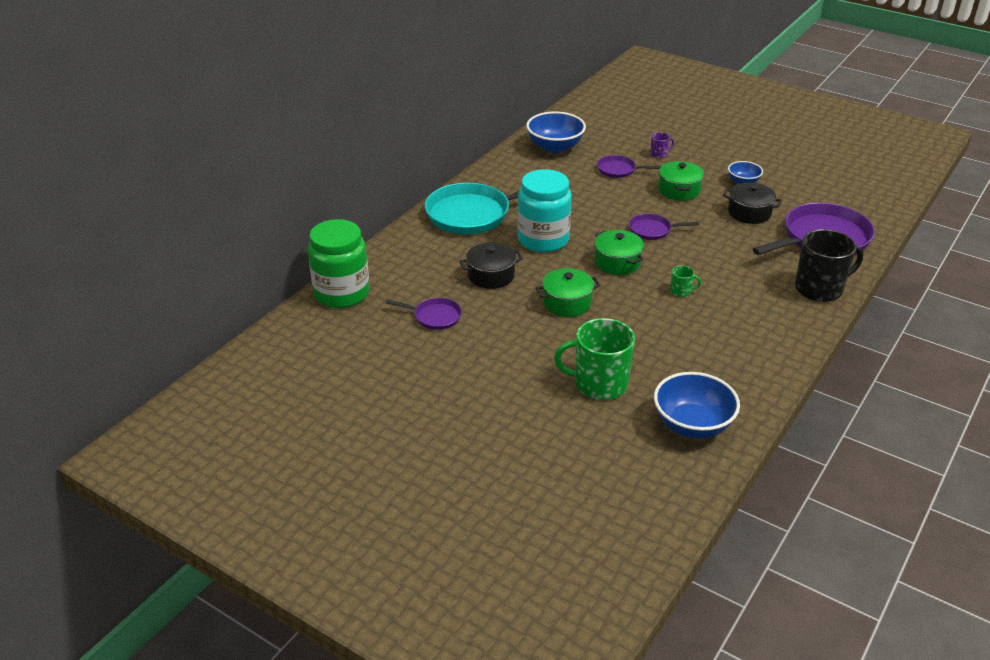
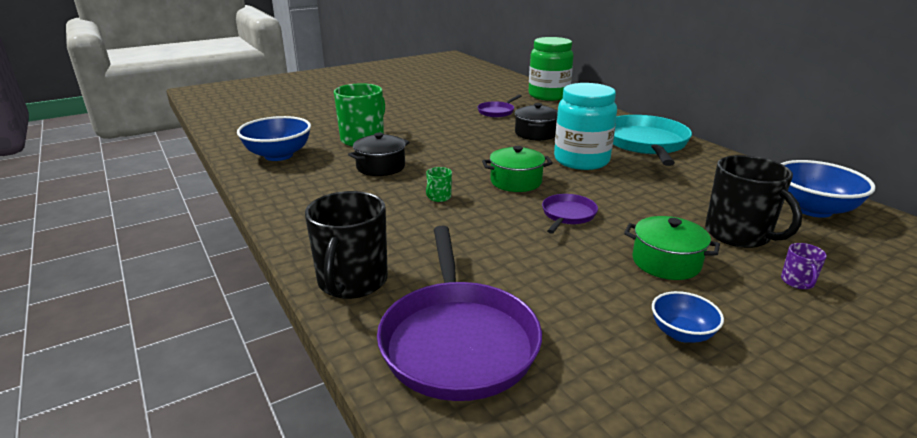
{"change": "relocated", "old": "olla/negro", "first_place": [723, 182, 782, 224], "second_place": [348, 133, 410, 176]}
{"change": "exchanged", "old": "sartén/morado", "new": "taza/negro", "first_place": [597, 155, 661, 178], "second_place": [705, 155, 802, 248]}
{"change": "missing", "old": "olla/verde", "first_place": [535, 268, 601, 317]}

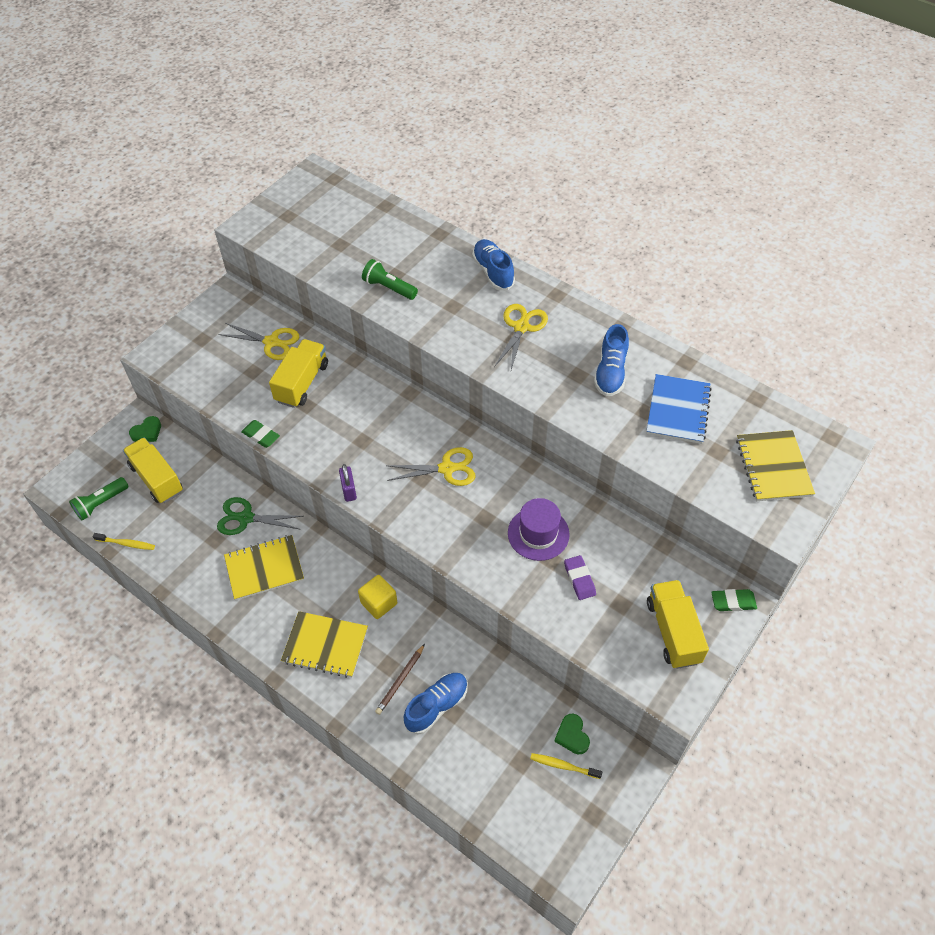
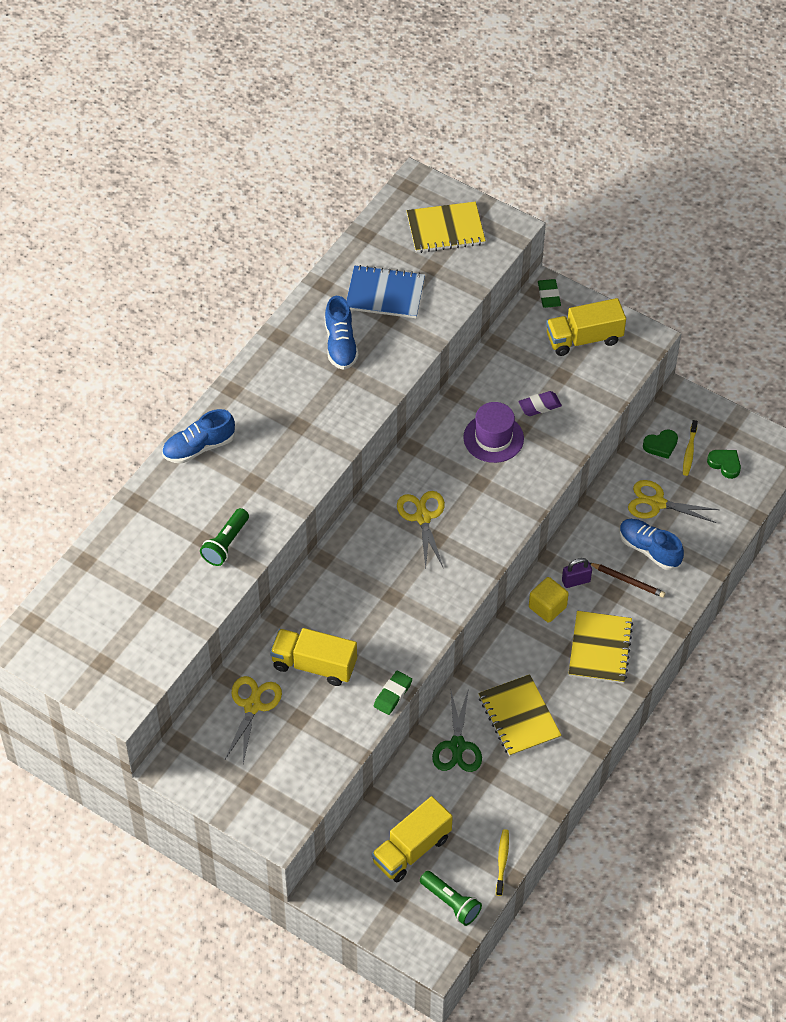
{"change": "spun", "old": "zapato/azul", "first_place": [594, 324, 629, 396], "second_place": [325, 296, 359, 370], "degrees": 75}
{"change": "relocated", "old": "candado/morado", "first_place": [339, 464, 357, 502], "second_place": [562, 558, 592, 588]}
{"change": "relocated", "old": "tijeras/amarillo", "first_place": [494, 304, 548, 370], "second_place": [628, 480, 720, 523]}
{"change": "relocated", "old": "corazón/verde", "first_place": [129, 416, 161, 442], "second_place": [707, 450, 741, 479]}

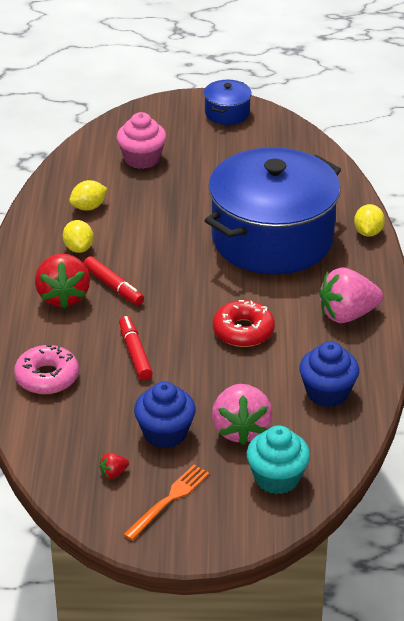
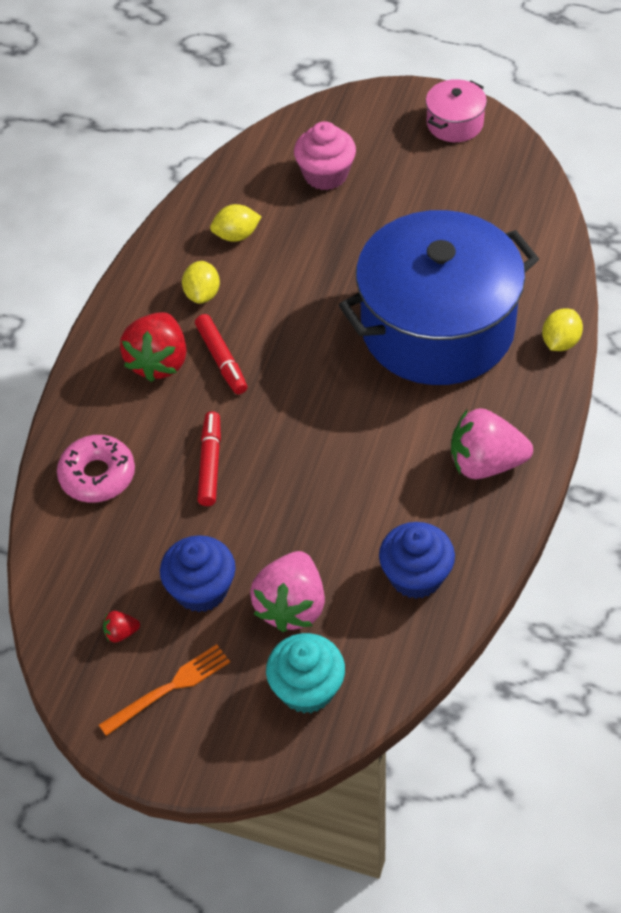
{"change": "colour", "old": "olla/azul", "new": "olla/rosa", "first_place": [204, 80, 252, 125], "second_place": [426, 79, 487, 142]}
{"change": "missing", "old": "rosquilla/rojo", "first_place": [213, 300, 275, 347]}

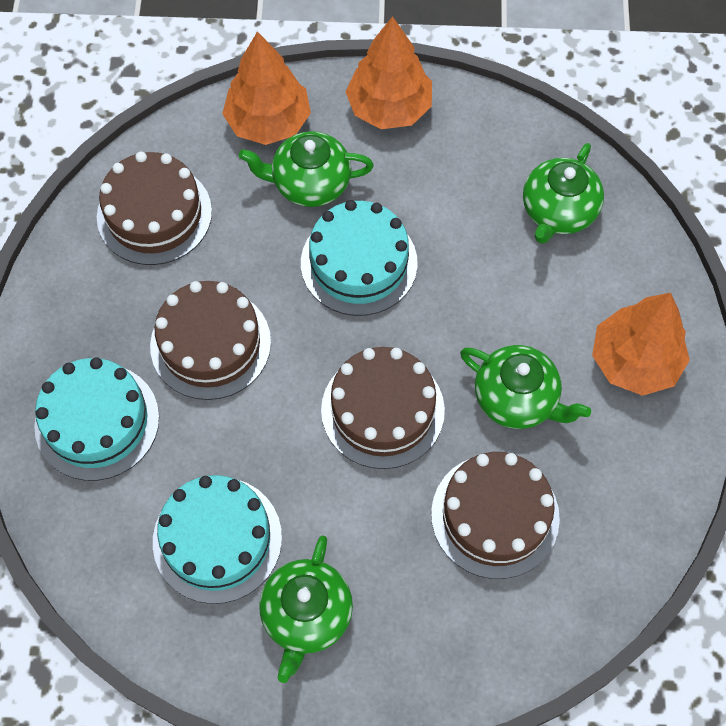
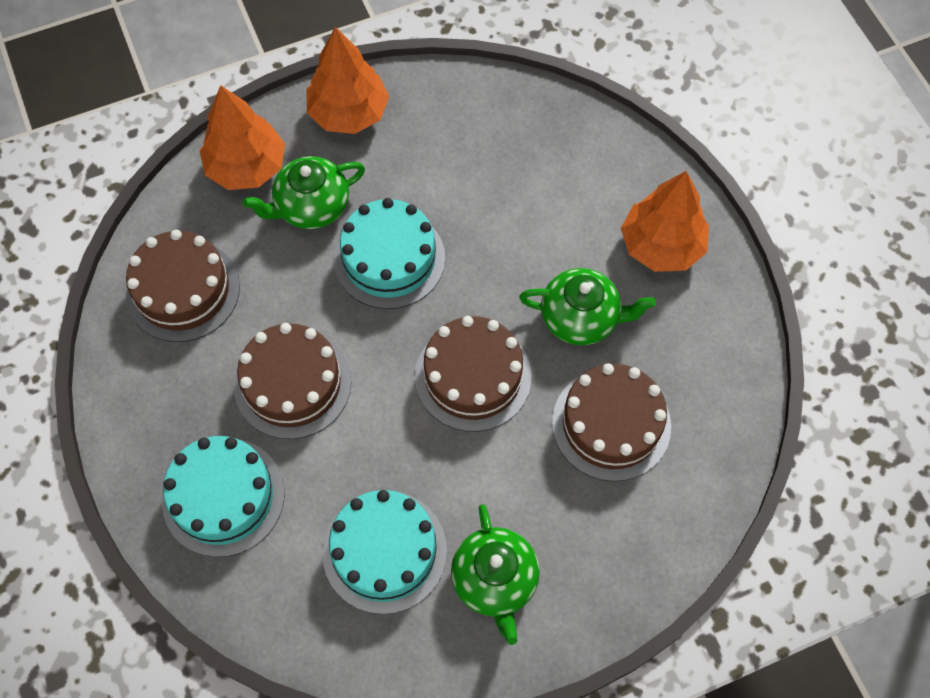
{"change": "missing", "old": "tetera/verde", "first_place": [523, 143, 604, 244]}

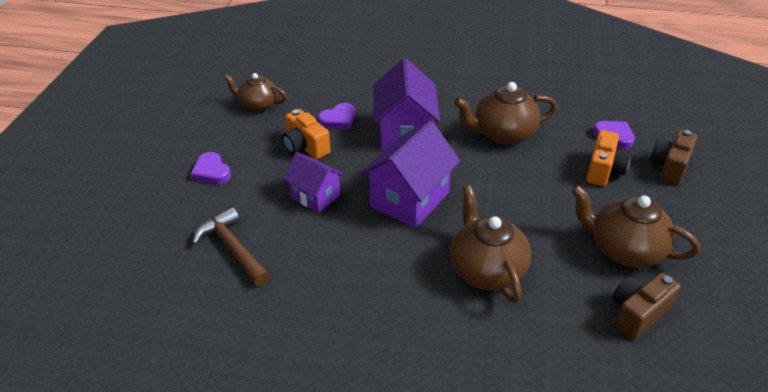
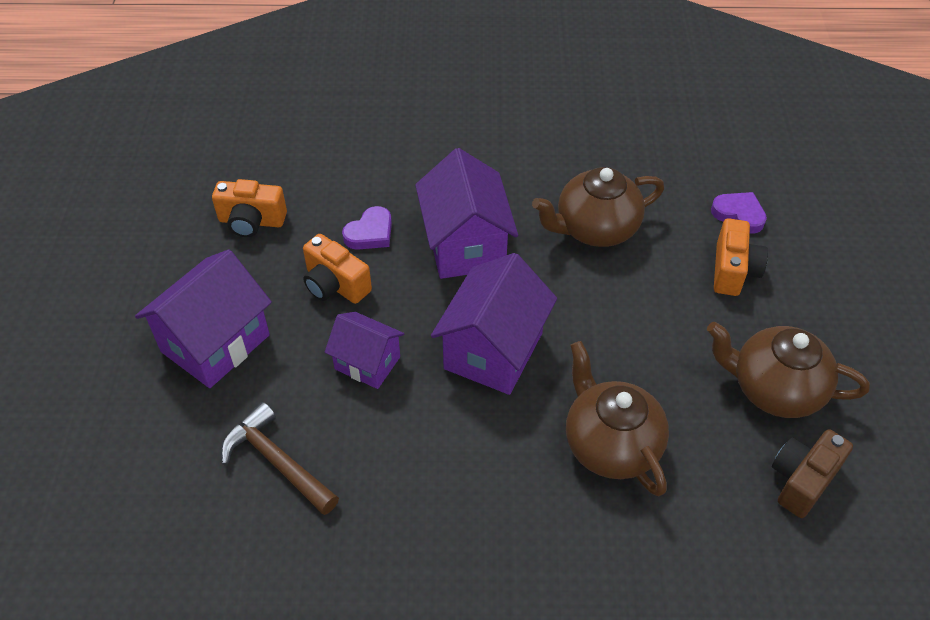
{"change": "exchanged", "old": "corazón/morado", "new": "casa/morado", "first_place": [190, 152, 231, 185], "second_place": [135, 249, 272, 388]}
{"change": "exchanged", "old": "tetera/marrón", "new": "cámara/naranja", "first_place": [224, 73, 287, 112], "second_place": [212, 179, 287, 237]}
{"change": "missing", "old": "cámara/marrón", "first_place": [650, 130, 697, 185]}

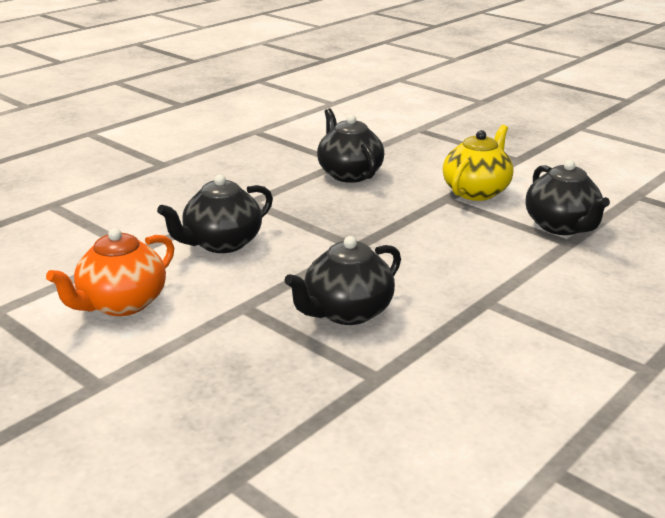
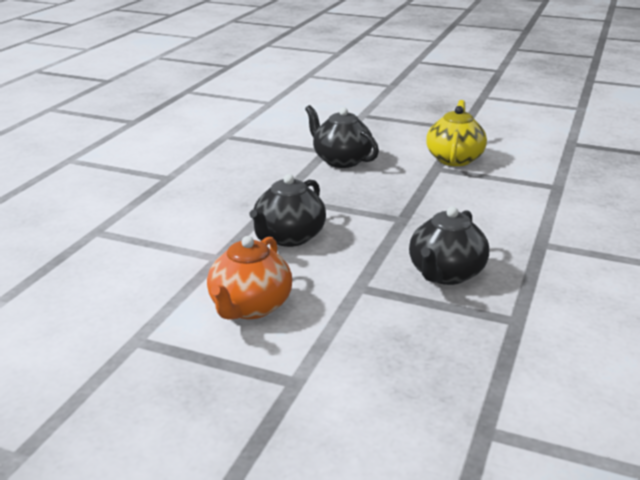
{"change": "missing", "old": "tetera/negro", "first_place": [525, 160, 610, 235]}

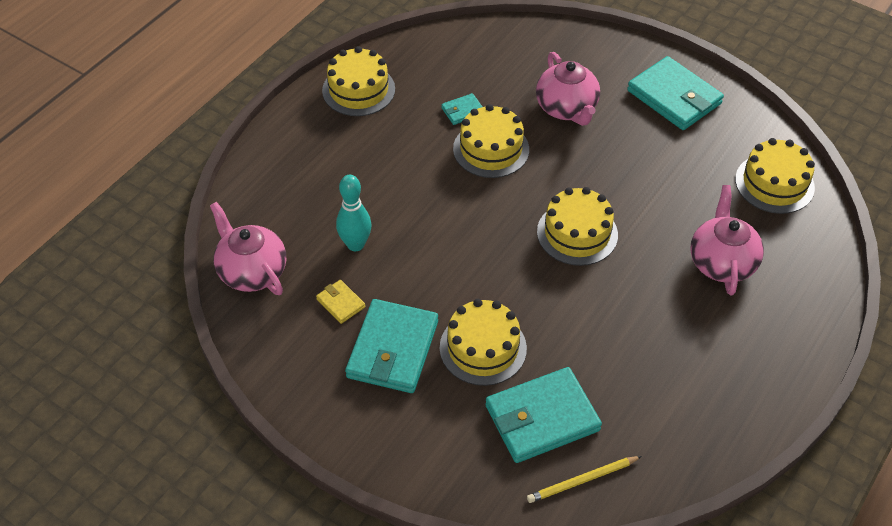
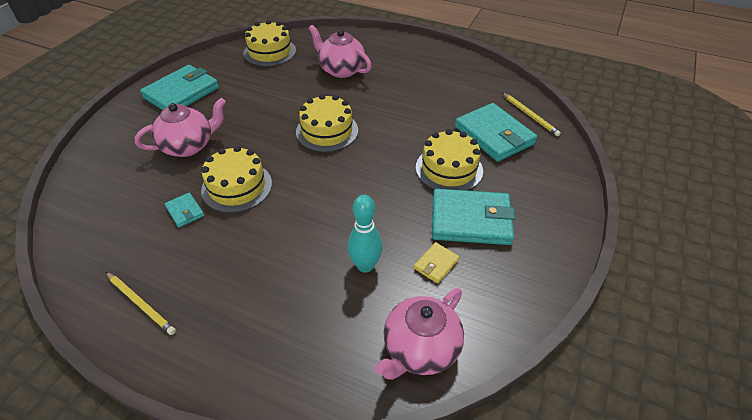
{"change": "exchanged", "old": "tarta/amarillo", "new": "lápiz/amarillo", "first_place": [322, 46, 395, 116], "second_place": [106, 272, 176, 335]}
{"change": "spun", "old": "tetera/rosa", "first_place": [690, 185, 764, 295], "second_place": [309, 25, 372, 78], "degrees": 45}

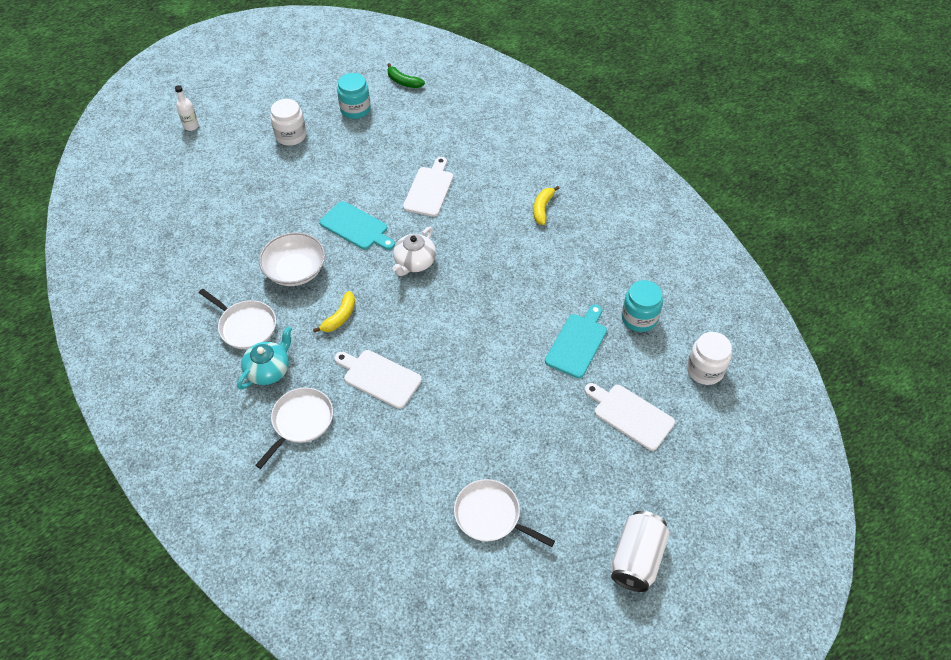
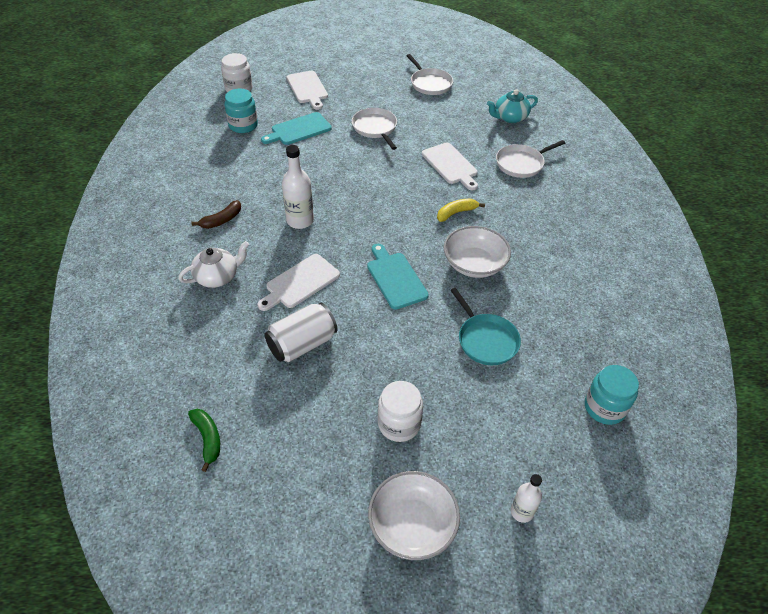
{"change": "relocated", "old": "tetera/blanco", "first_place": [392, 227, 436, 276], "second_place": [178, 241, 249, 288]}
{"change": "colour", "old": "plátano/amarillo", "new": "plátano/marrón", "first_place": [533, 186, 560, 225], "second_place": [191, 200, 241, 229]}
{"change": "relocated", "old": "lata/blanco", "first_place": [611, 511, 670, 592], "second_place": [265, 303, 337, 362]}
{"change": "appeared", "new": "botella/blanco", "second_place": [282, 145, 314, 229]}
{"change": "relocated", "old": "sartén/blanco", "first_place": [199, 289, 276, 349], "second_place": [352, 108, 397, 150]}
{"change": "appeared", "new": "cuenco/blanco", "second_place": [368, 471, 460, 560]}
{"change": "appeared", "new": "sartén/turquesa", "second_place": [450, 288, 521, 365]}
{"change": "relocated", "old": "tetera/turquesa", "first_place": [237, 326, 292, 390], "second_place": [487, 89, 538, 123]}
{"change": "relocated", "old": "tarro/turquesa", "first_place": [337, 73, 371, 119], "second_place": [585, 365, 639, 425]}

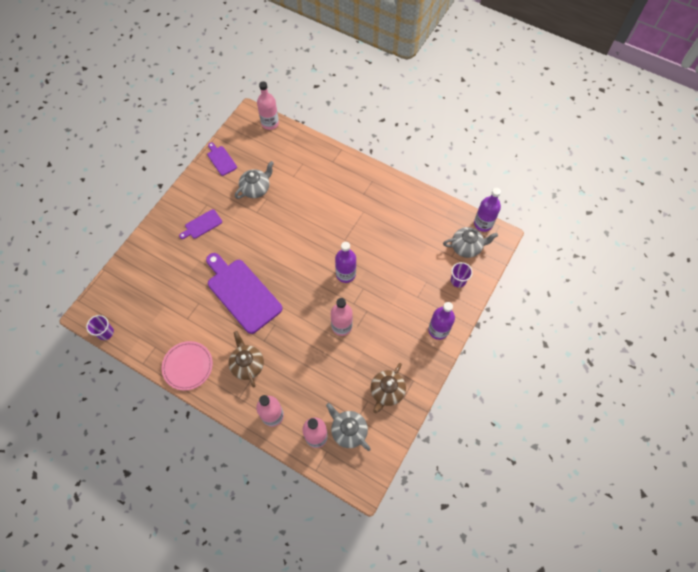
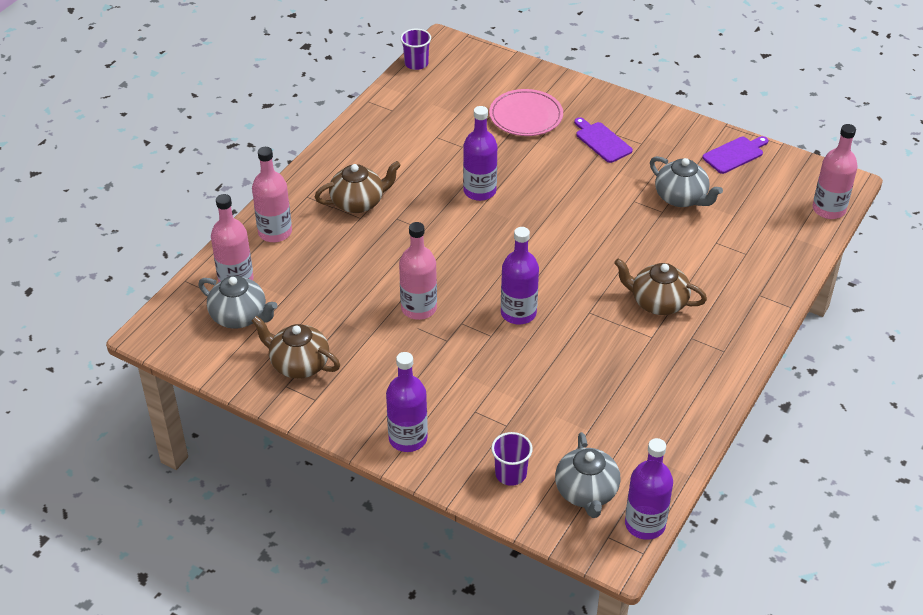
{"change": "spun", "old": "tetera/gris", "first_place": [326, 403, 371, 451], "second_place": [198, 276, 278, 328], "degrees": 75}
{"change": "exchanged", "old": "tabla de cortar/morado", "new": "botella/morado", "first_place": [206, 253, 282, 334], "second_place": [463, 106, 497, 201]}
{"change": "relocated", "old": "plato/rosa", "first_place": [162, 341, 213, 391], "second_place": [489, 89, 563, 136]}
{"change": "appeared", "new": "tetera/marrón", "second_place": [614, 258, 707, 315]}

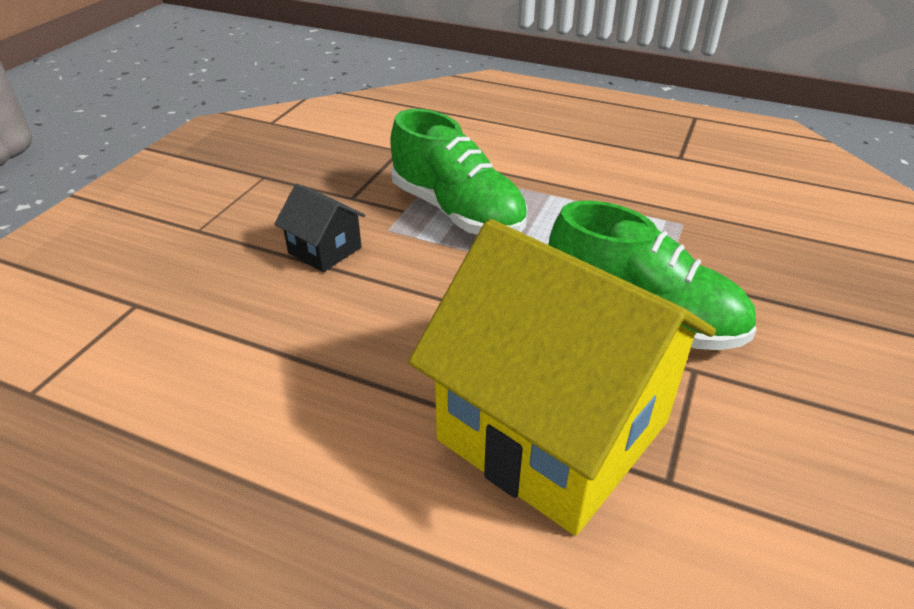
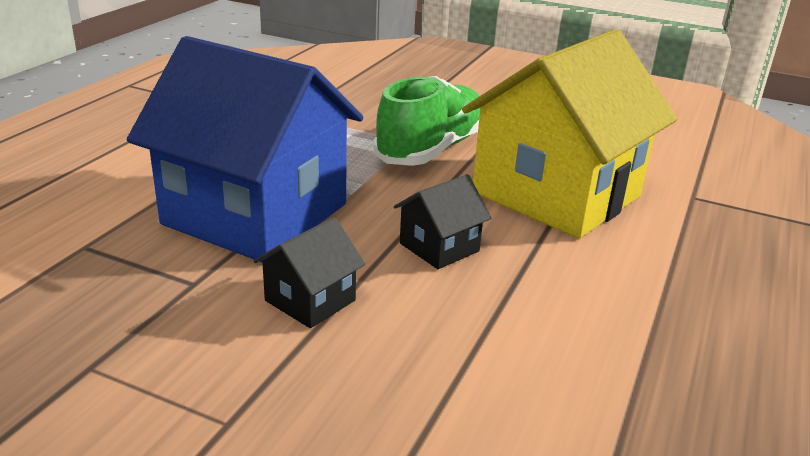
{"change": "exchanged", "old": "zapato/verde", "new": "casa/azul", "first_place": [390, 109, 528, 235], "second_place": [127, 36, 363, 262]}
{"change": "appeared", "new": "casa/negro", "second_place": [394, 174, 491, 269]}

